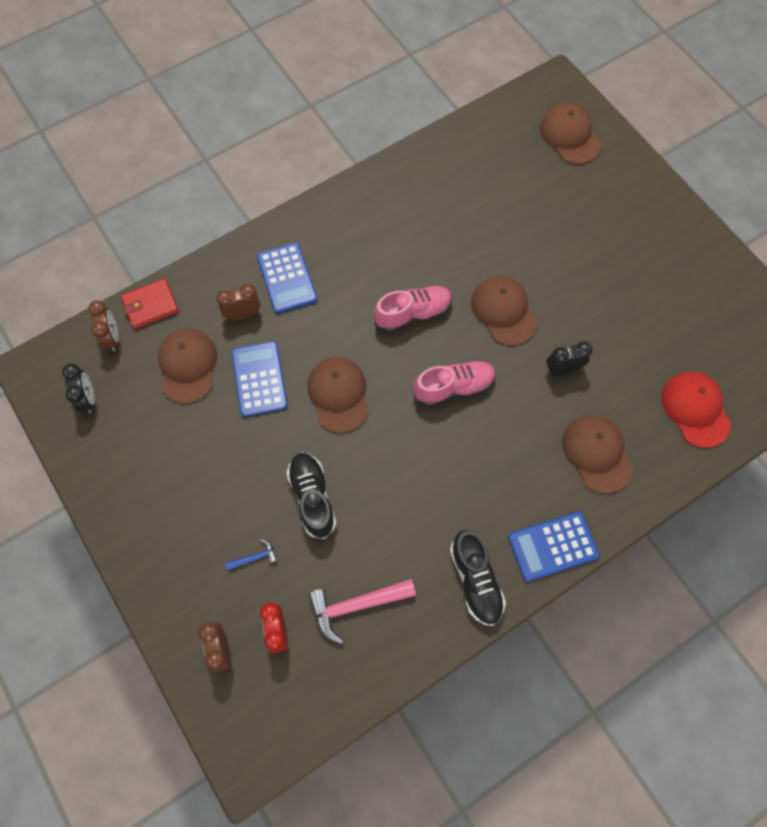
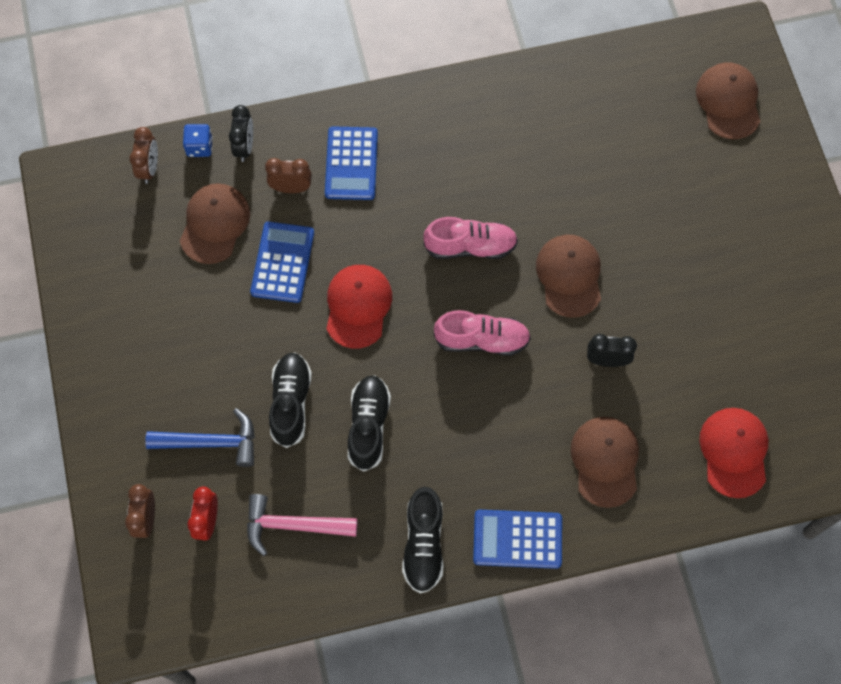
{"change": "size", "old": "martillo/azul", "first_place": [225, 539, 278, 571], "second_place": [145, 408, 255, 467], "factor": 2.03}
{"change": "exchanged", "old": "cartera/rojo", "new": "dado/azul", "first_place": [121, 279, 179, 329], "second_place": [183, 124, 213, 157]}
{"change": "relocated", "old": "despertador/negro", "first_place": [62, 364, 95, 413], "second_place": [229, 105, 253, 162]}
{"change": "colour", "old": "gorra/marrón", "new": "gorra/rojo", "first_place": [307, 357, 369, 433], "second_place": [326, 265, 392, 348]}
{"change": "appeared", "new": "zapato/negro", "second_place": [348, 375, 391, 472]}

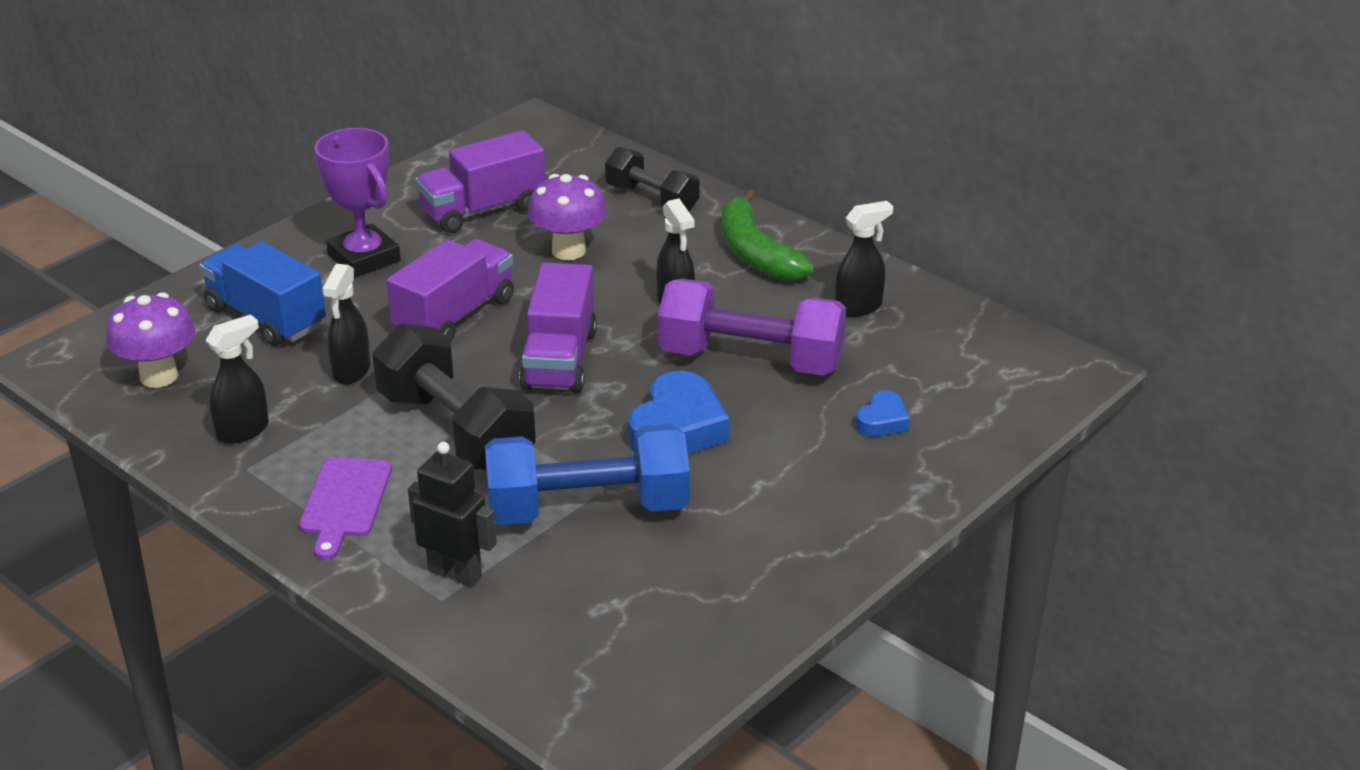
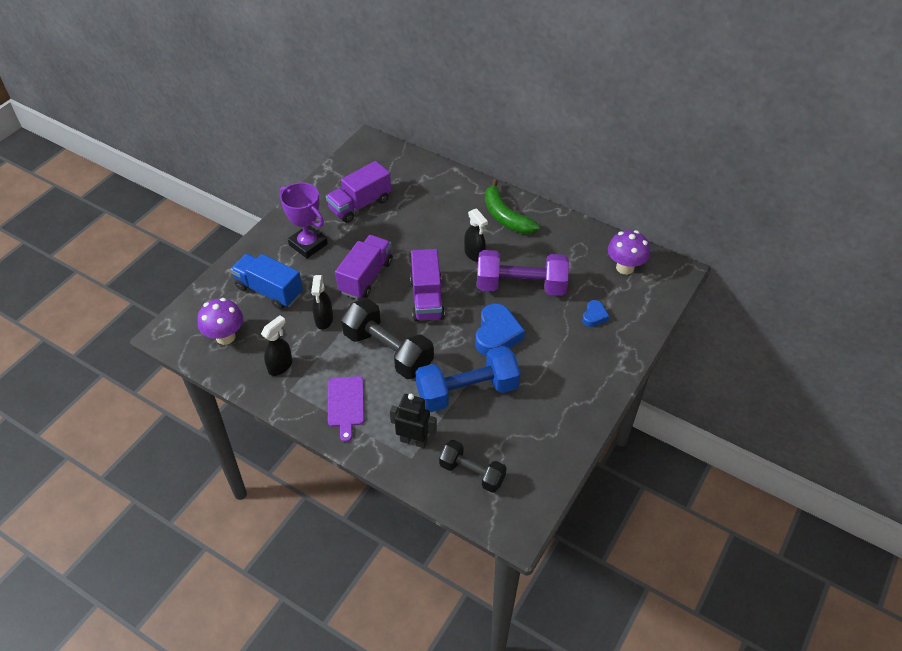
{"change": "relocated", "old": "mancuerna/negro", "first_place": [605, 147, 700, 212], "second_place": [439, 440, 507, 493]}
{"change": "relocated", "old": "seta/morado", "first_place": [528, 174, 607, 260], "second_place": [608, 230, 650, 275]}
{"change": "missing", "old": "pulverizador/negro", "first_place": [835, 201, 893, 317]}

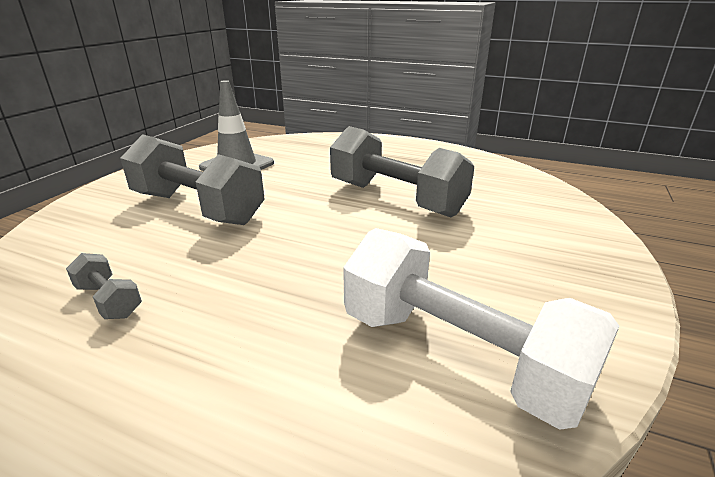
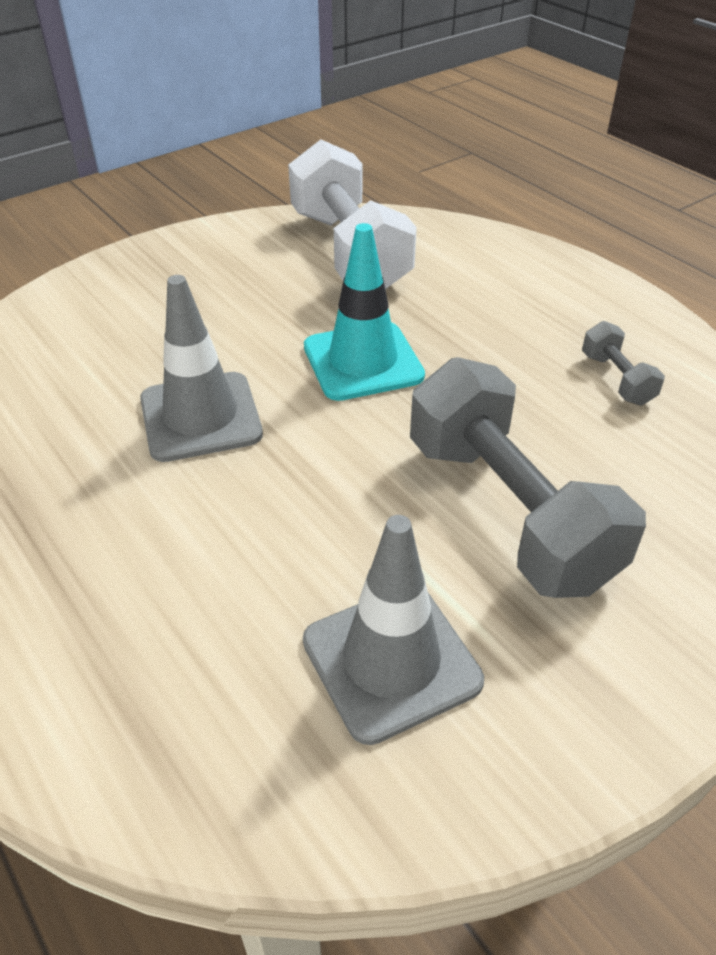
{"change": "exchanged", "old": "mancuerna/gris", "new": "cono de tráfico/gris", "first_place": [330, 126, 474, 217], "second_place": [140, 275, 263, 462]}
{"change": "appeared", "new": "cono de tráfico/turquesa", "second_place": [304, 223, 425, 401]}

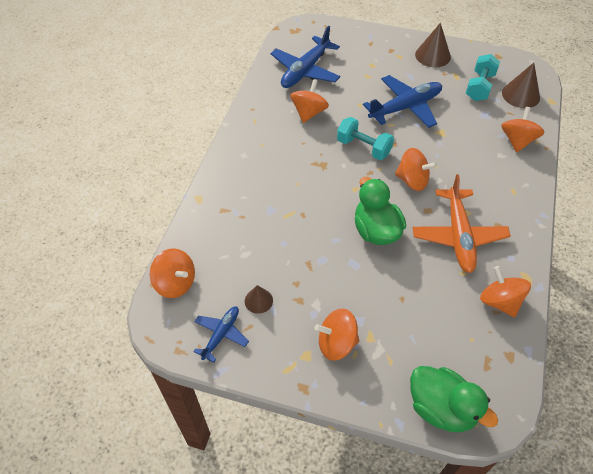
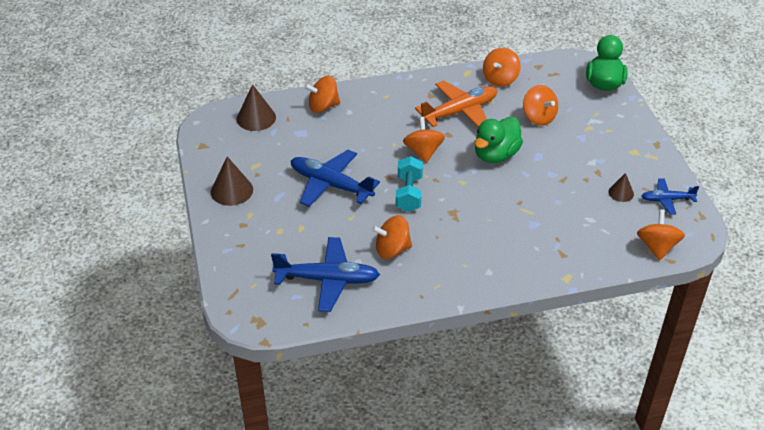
{"change": "relocated", "old": "peonza/naranja", "first_place": [315, 308, 359, 361], "second_place": [523, 85, 558, 126]}
{"change": "missing", "old": "mancuerna/turquesa", "first_place": [466, 54, 500, 101]}

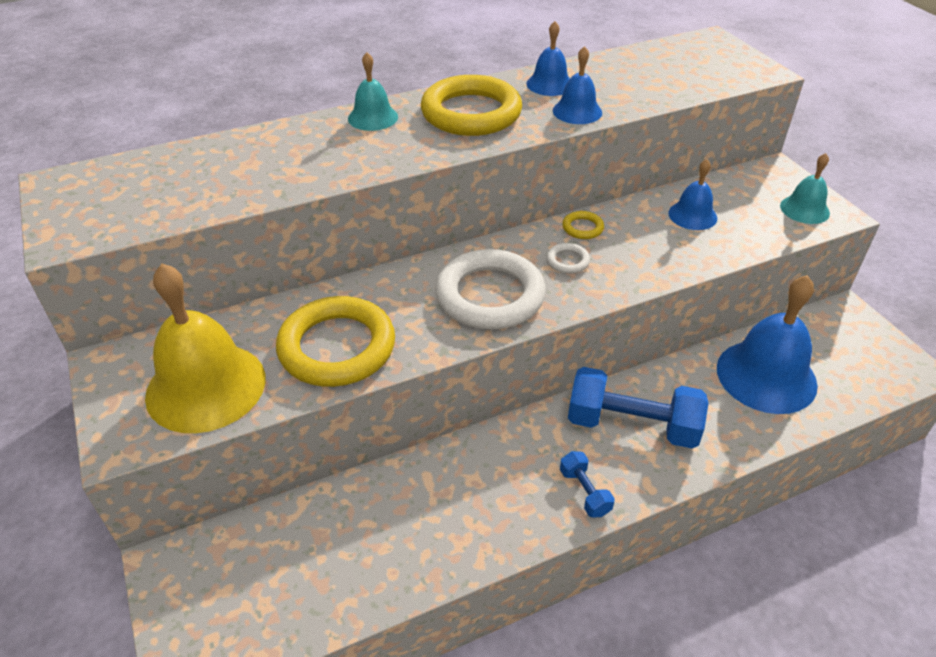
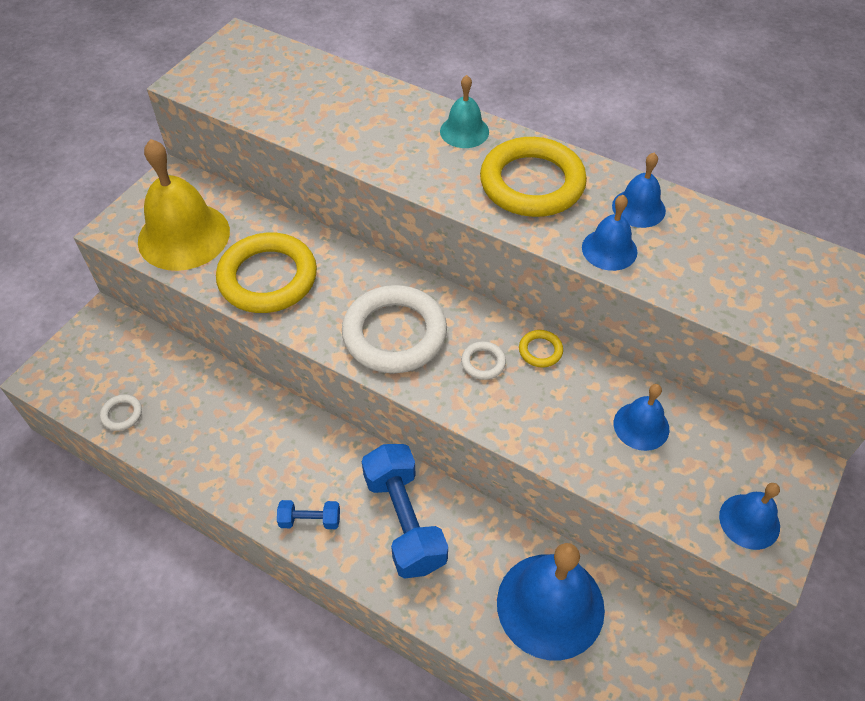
{"change": "appeared", "new": "anillo/blanco", "second_place": [100, 394, 142, 431]}
{"change": "spun", "old": "mancuerna/azul", "first_place": [560, 451, 615, 518], "second_place": [277, 500, 340, 529], "degrees": 60}
{"change": "colour", "old": "campana/turquesa", "new": "campana/azul", "first_place": [780, 153, 830, 224], "second_place": [719, 483, 780, 550]}

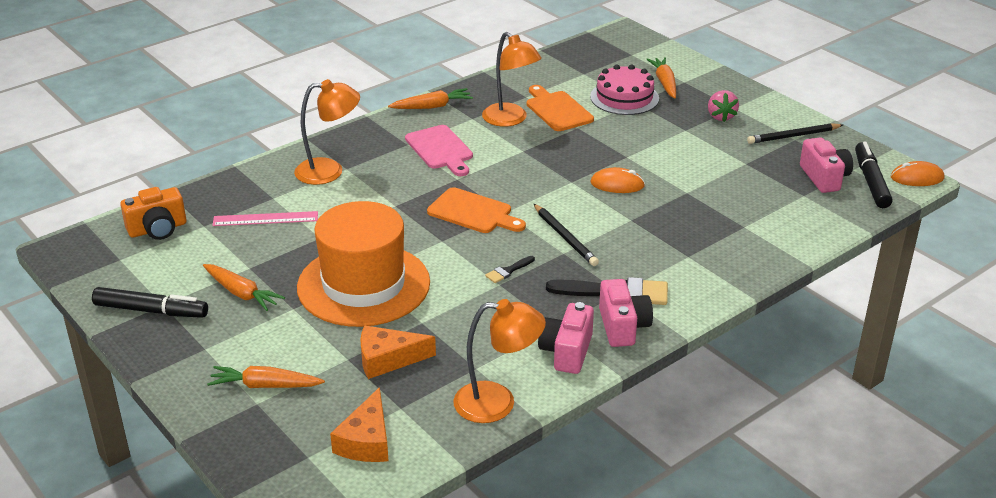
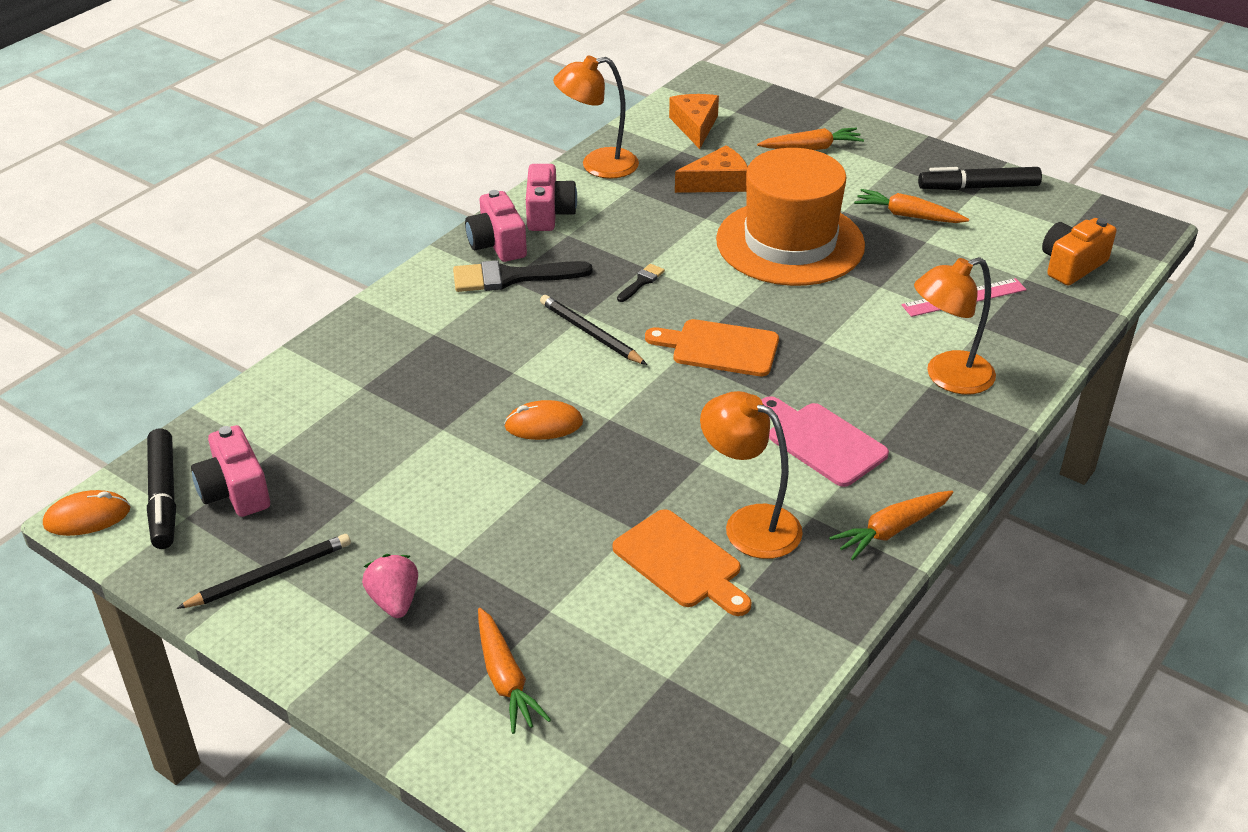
{"change": "missing", "old": "tarta/rosa", "first_place": [590, 64, 659, 115]}

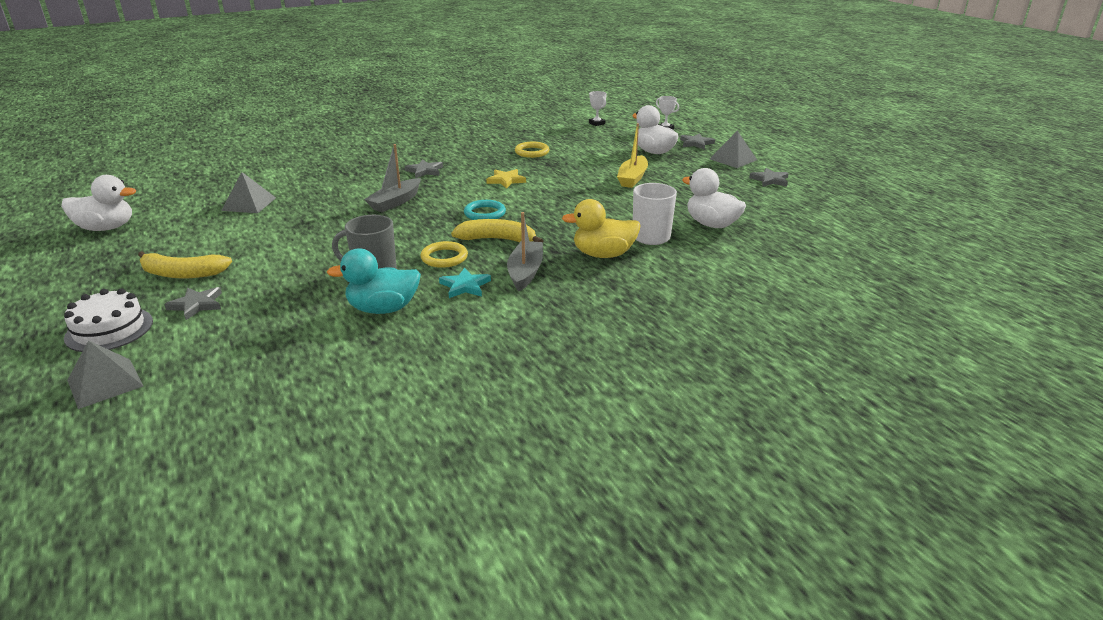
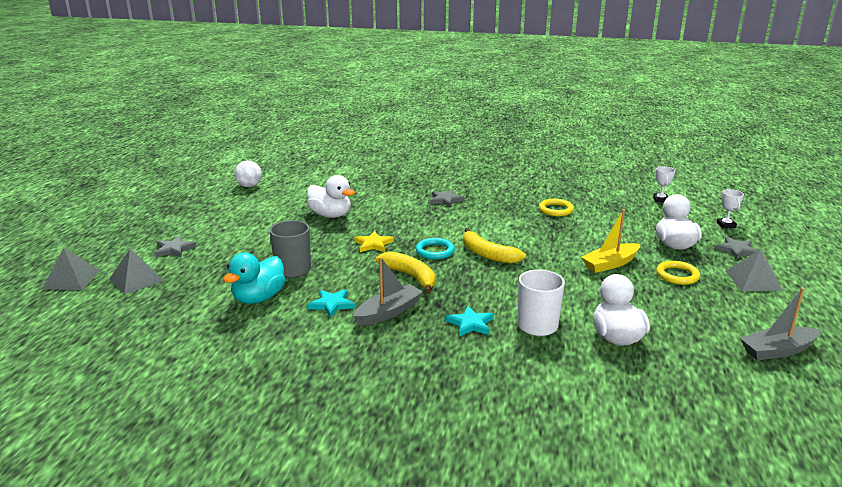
{"change": "relocated", "old": "pirámide/gris", "first_place": [221, 172, 276, 213], "second_place": [109, 249, 164, 294]}
{"change": "spun", "old": "pato/turquesa", "first_place": [327, 249, 421, 314], "second_place": [223, 253, 285, 304], "degrees": -90}
{"change": "appeared", "new": "pelota/blanco", "second_place": [234, 160, 262, 187]}
{"change": "relocated", "old": "pato/blanco", "first_place": [61, 175, 136, 231], "second_place": [307, 175, 355, 218]}
{"change": "relocated", "old": "estrella/amarillo", "first_place": [486, 169, 526, 189], "second_place": [354, 231, 394, 252]}
{"change": "exchanged", "old": "pato/amarillo", "new": "estrella/turquesa", "first_place": [562, 199, 641, 258], "second_place": [446, 306, 494, 336]}
{"change": "relocated", "old": "plátano/amarillo", "first_place": [138, 251, 232, 278], "second_place": [463, 228, 526, 264]}
{"change": "relocated", "old": "anillo/amarillo", "first_place": [420, 241, 468, 268], "second_place": [656, 260, 700, 285]}
{"change": "relocated", "old": "barco/gris", "first_place": [364, 144, 421, 212], "second_place": [740, 287, 821, 360]}
{"change": "missing", "old": "tarta/blanco", "first_place": [64, 288, 153, 352]}
{"change": "missing", "old": "estrella/gris", "first_place": [749, 168, 789, 187]}

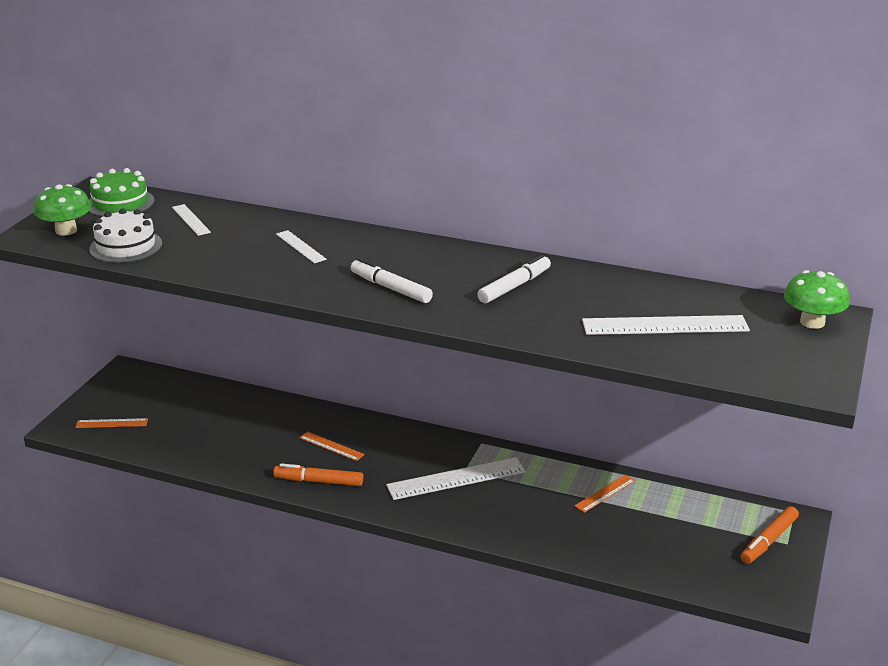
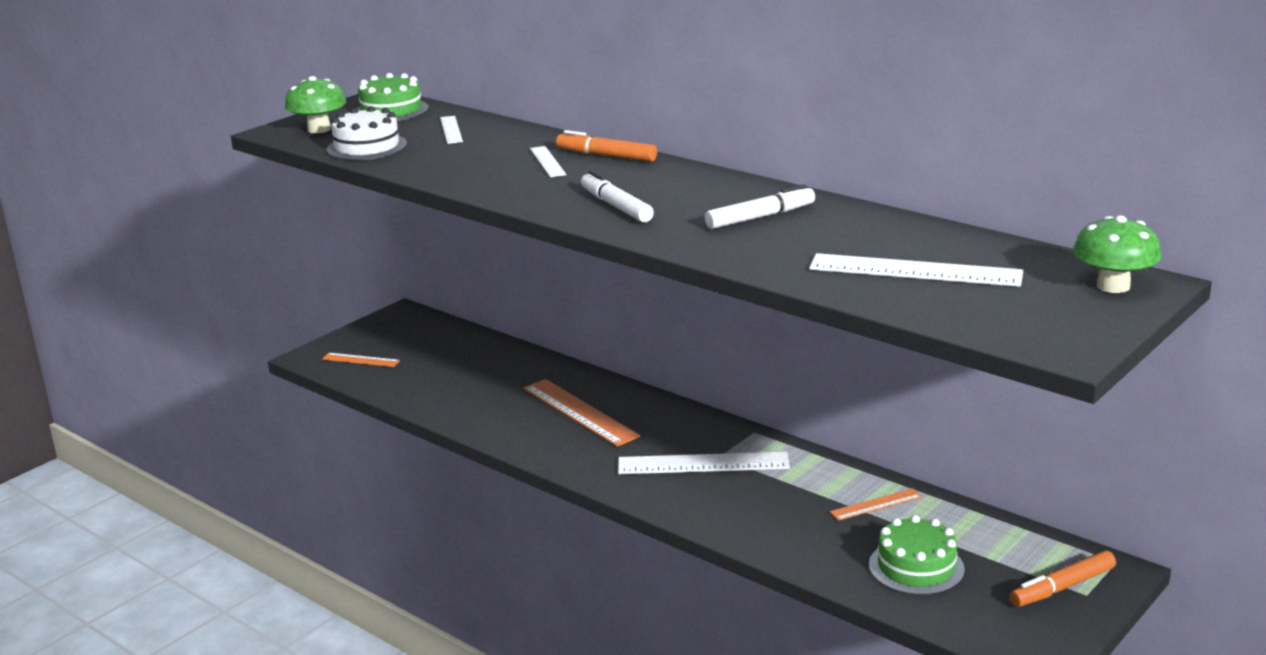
{"change": "size", "old": "regla/naranja", "first_place": [300, 431, 365, 461], "second_place": [523, 379, 640, 447], "factor": 1.86}
{"change": "relocated", "old": "rotulador/naranja", "first_place": [273, 463, 363, 486], "second_place": [556, 130, 657, 162]}
{"change": "appeared", "new": "tarta/verde", "second_place": [869, 515, 965, 595]}

